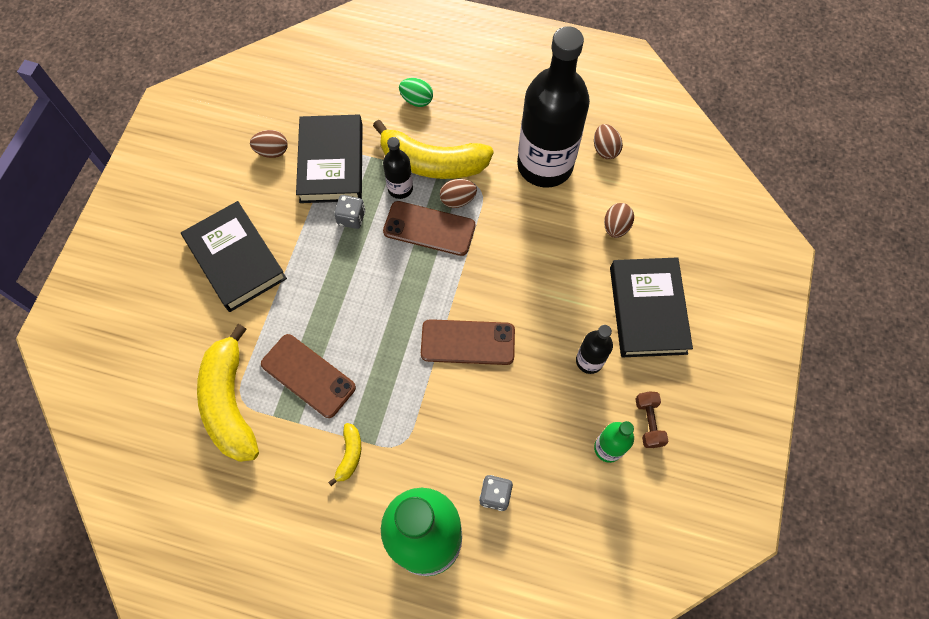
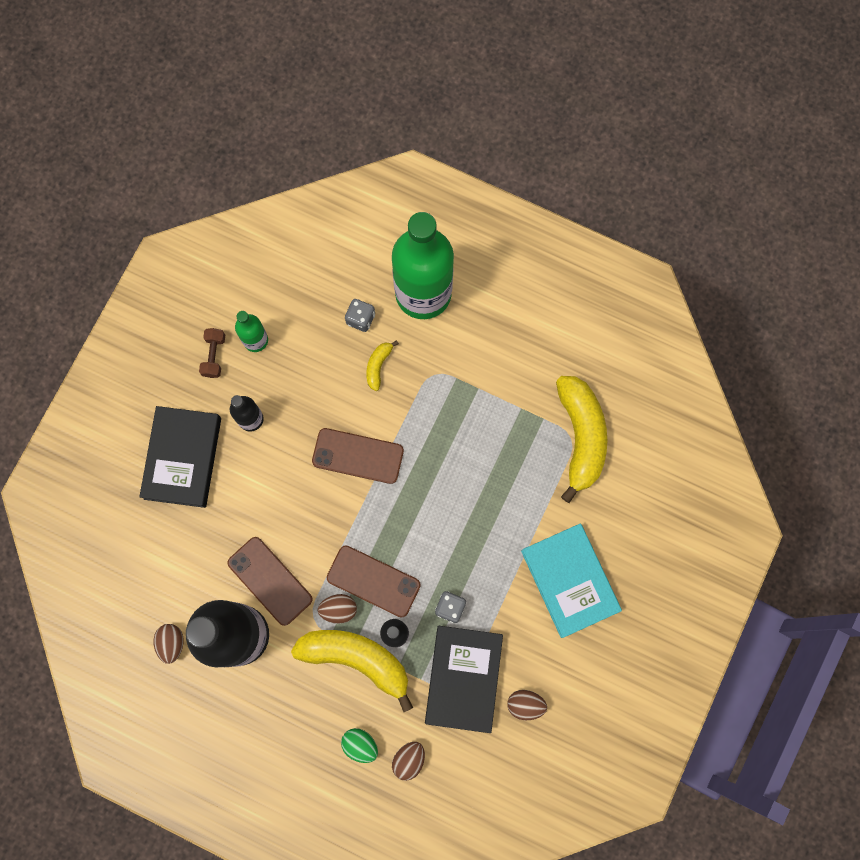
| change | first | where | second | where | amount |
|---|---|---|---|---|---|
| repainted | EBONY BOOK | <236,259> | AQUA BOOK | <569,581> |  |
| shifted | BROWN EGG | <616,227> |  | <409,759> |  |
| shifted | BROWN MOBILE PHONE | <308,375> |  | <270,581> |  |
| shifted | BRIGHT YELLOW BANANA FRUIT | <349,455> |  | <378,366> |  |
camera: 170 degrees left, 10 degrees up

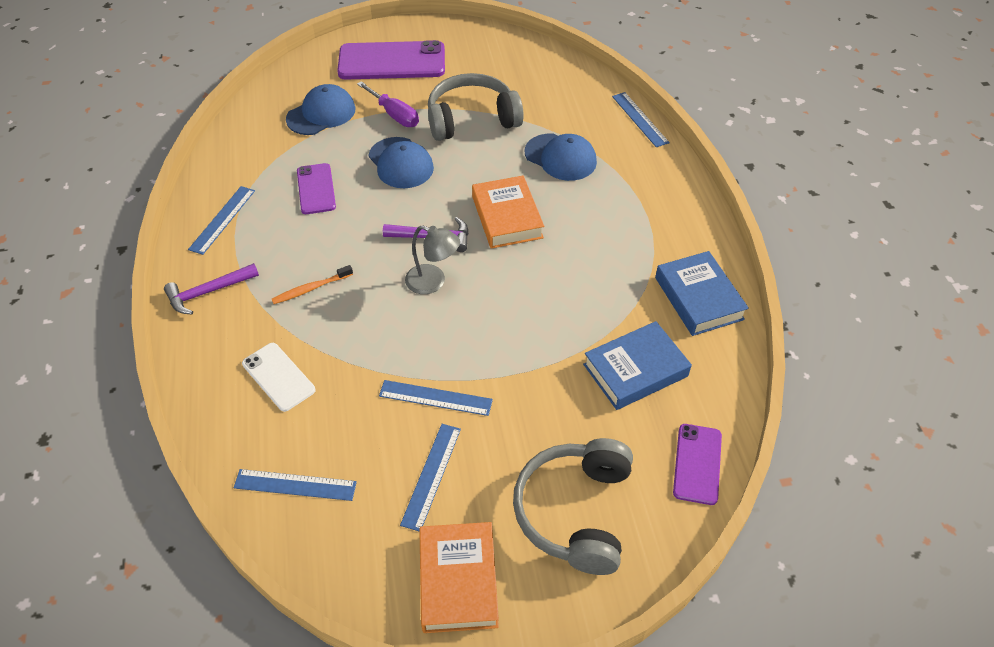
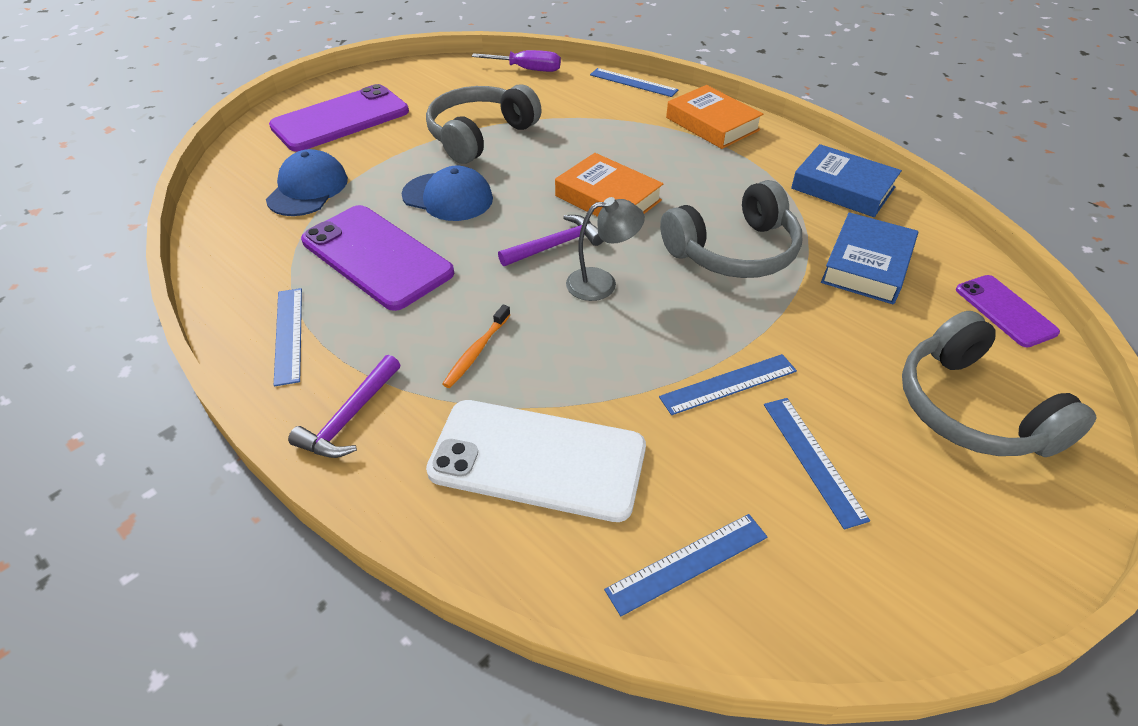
| change | first | where | second | where | amount |
|---|---|---|---|---|---|
| shifted | PURPLE SCREWDRIVER | <394,115> |  | <527,69> |  |
| gone | BLUE BASEBALL CAP | <560,157> |  |  |  |
| scaled | PURPLE MOBILE PHONE | <316,189> |  | <377,257> | x1.80 |
| scaled | WHITE MOBILE PHONE | <278,377> |  | <537,459> | x1.80 |
| shifted | ORANGE-COLOURED BOOK | <458,580> |  | <712,124> |  |
| new |  |  | GRAY OVER-EAR HEADPHONES | <734,251> |  |
camera: 35 degrees left, 5 degrees down

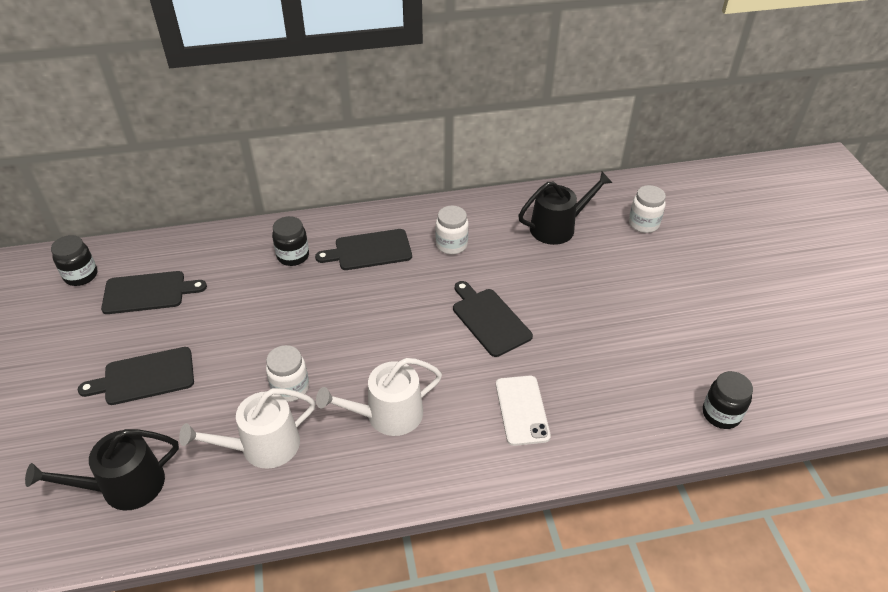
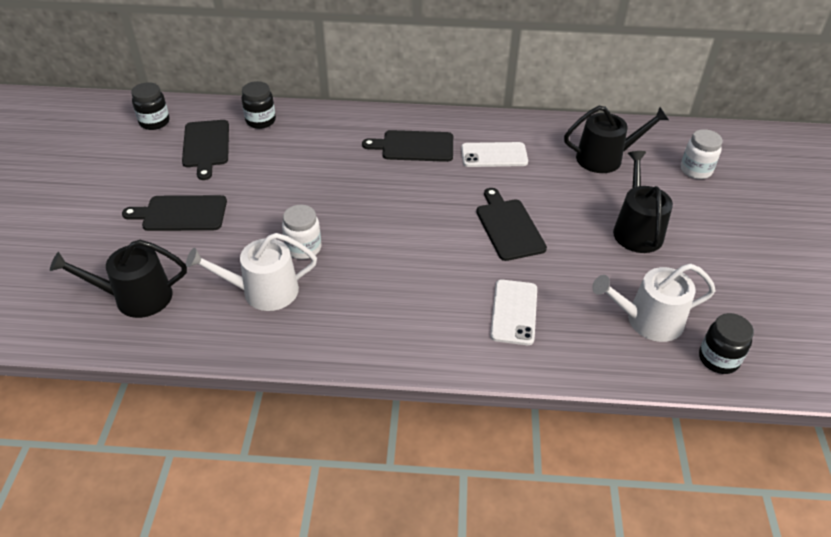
| change | first | where | second | where | amount |
|---|---|---|---|---|---|
| swapped | WHITE PRESERVE JAR | <451,245> | WHITE MOBILE PHONE | <494,155> |  |
| shifted | EBONY PRESERVE JAR | <293,256> |  | <260,121> |  |
| rotated | EBONY BREAD BOARD | <148,292> |  | <206,146> | 75 degrees clockwise |
| shifted | WHITE SPRINKLING CAN | <387,415> |  | <648,320> |  |
| new |  |  | EBONY SPRINKLING CAN | <636,230> |  |
camera: 15 degrees right, 0 degrees up

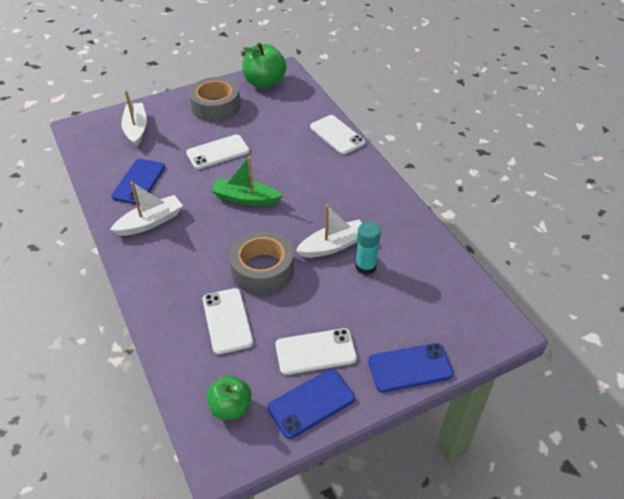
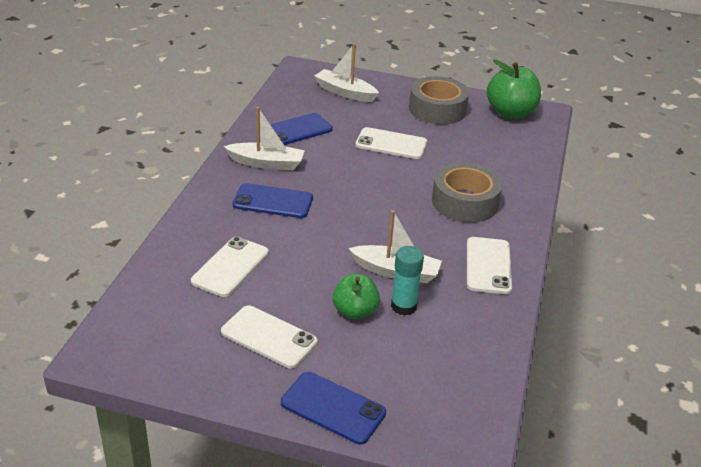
| change | first | where | second | where | amount |
|---|---|---|---|---|---|
| rotated | WHITE SAILBOAT | <136,129> |  | <345,92> | 90 degrees counterclockwise |
| shifted | WHITE MOBILE PHONE | <337,135> |  | <488,266> |  |
| gone | GREEN SAILBOAT | <245,198> |  |  |  |
| shifted | GRAY STICKY TAPE | <262,269> |  | <465,202> |  |
| shifted | BLUE MOBILE PHONE | <311,403> |  | <273,201> |  |
| shifted | GREEN TOY APPLE | <230,407> |  | <355,311> |  |
camera: 40 degrees right, 10 degrees down

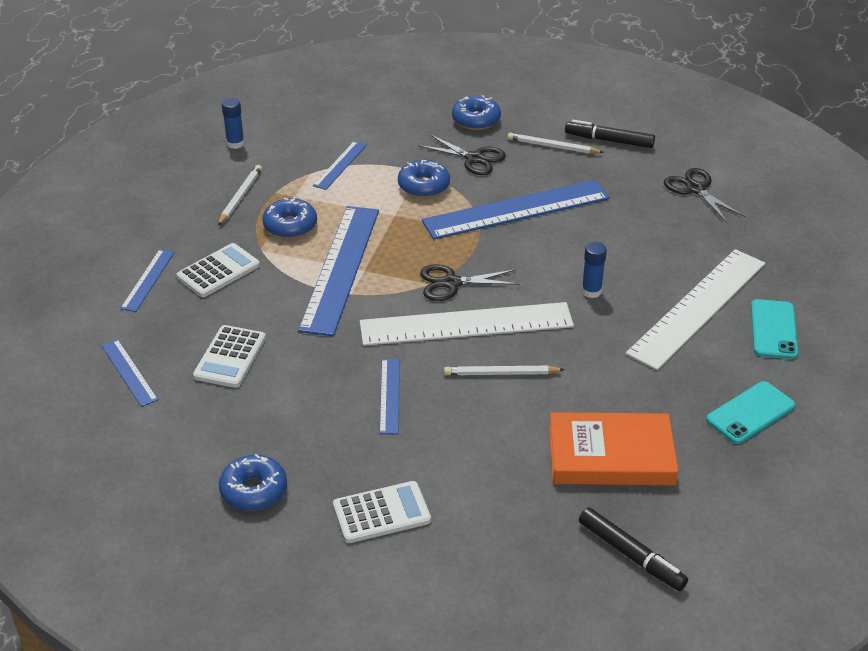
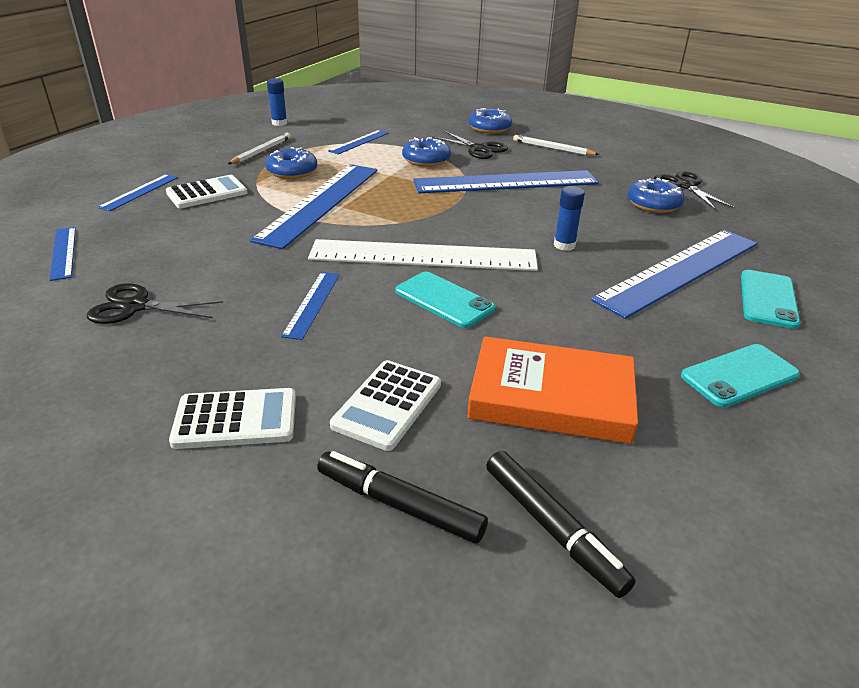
| change | first | where | second | where | amount |
|---|---|---|---|---|---|
| shifted | EBONY MARKER PEN | <609,140> |  | <399,504> |  |
| repainted | WHITE MEASURING STICK | <697,307> | BLUE MEASURING STICK | <679,270> |  |
| shifted | EBONY PAIR OF SCISSORS | <451,283> |  | <135,306> |  |
| shifted | WHITE CALCULATOR | <230,357> |  | <387,405> |  |
| swapped | WHITE PENCIL | <501,373> | AQUA MOBILE PHONE | <444,300> |  |
| shifted | BLUE DONUT | <254,490> |  | <653,204> |  |
camera: 10 degrees right, 5 degrees down

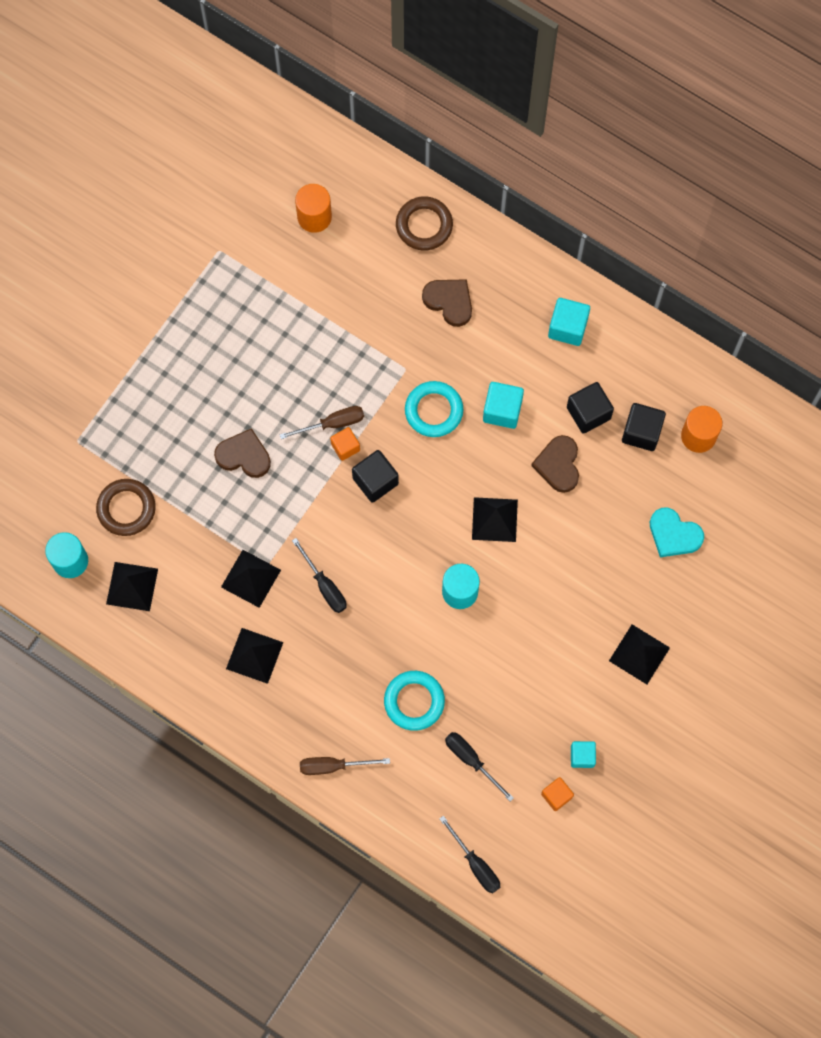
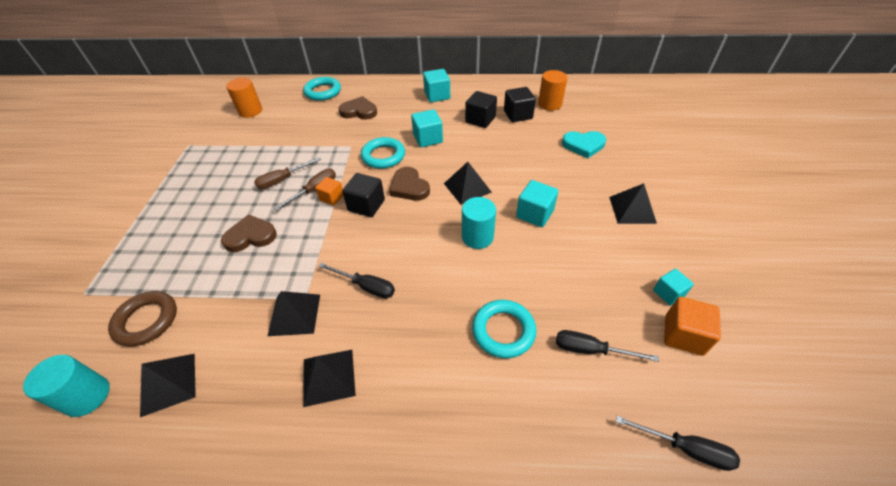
| change | first | where | second | where | amount |
|---|---|---|---|---|---|
| repainted | BROWN TORUS | <424,225> | AQUA TORUS | <323,92> |  |
| shifted | BROWN HEART | <558,465> |  | <409,187> |  |
| shifted | BROWN SCREWDRIVER | <333,766> |  | <282,180> |  |
| scaled | ORANGE-COLOURED BLOCK | <556,795> |  | <683,335> | x1.53 |
| new |  |  | AQUA BLOCK | <534,214> |  |
camera: 30 degrees left, 25 degrees down

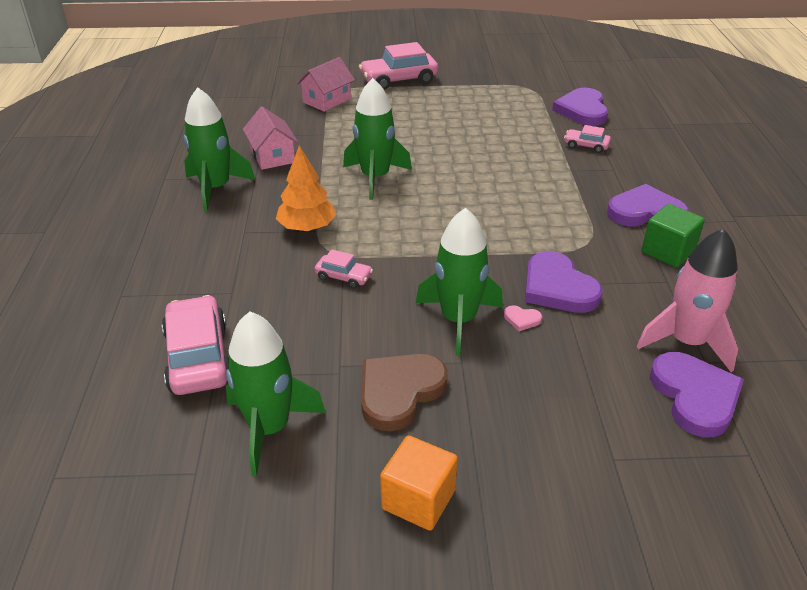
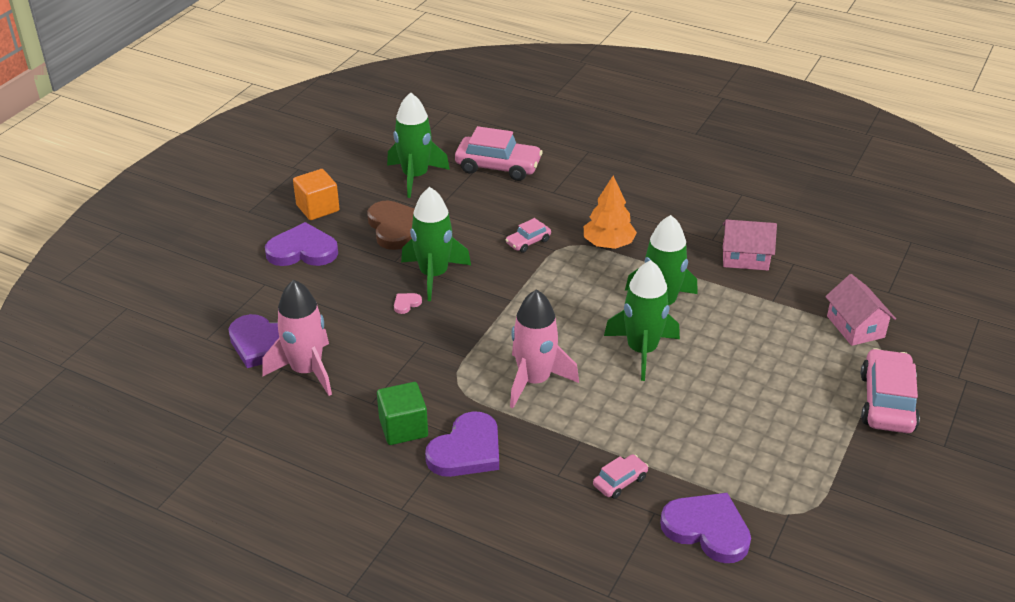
| change | first | where | second | where | amount |
|---|---|---|---|---|---|
| shifted | GREEN TOY ROCKET | <216,188> |  | <642,351> |  |
| shifted | PURPLE HEART | <558,288> |  | <302,250> |  |
| new |  |  | ROSE-PINK TOY ROCKET | <534,381> |  |
camera: 120 degrees right, 0 degrees up

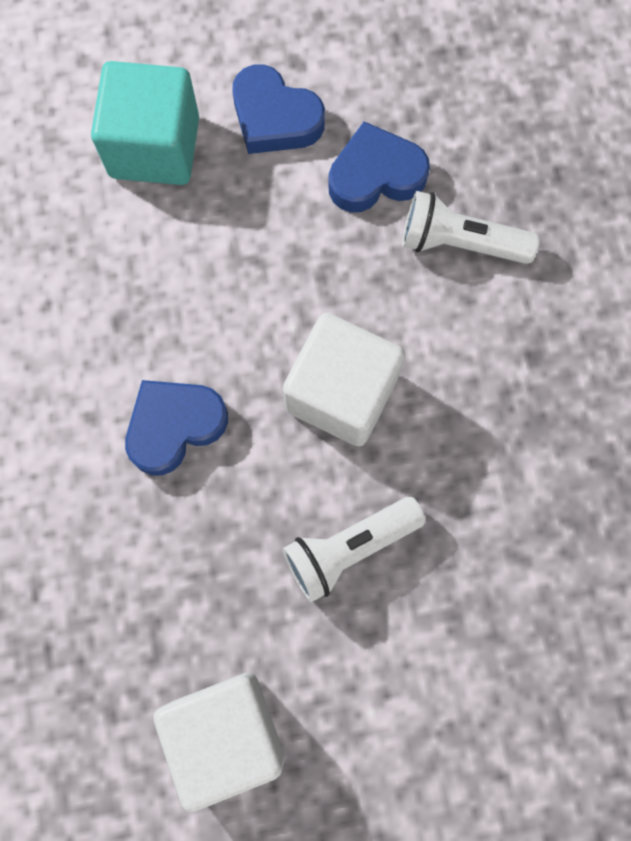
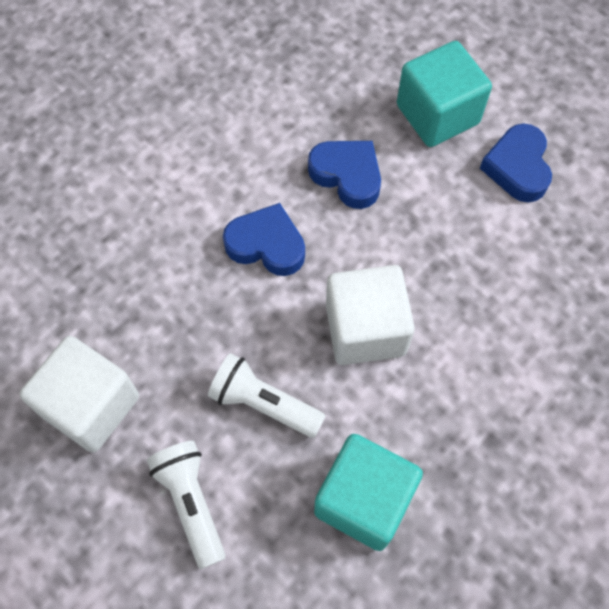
| change | first | where | second | where | amount |
|---|---|---|---|---|---|
| shifted | BLUE HEART | <375,175> |  | <347,176> |  |
| shifted | WHITE POCKET TORCH | <460,242> |  | <191,503> |  |
| new |  |  | AQUA BLOCK | <364,500> |  |
camera: 55 degrees right, 10 degrees down

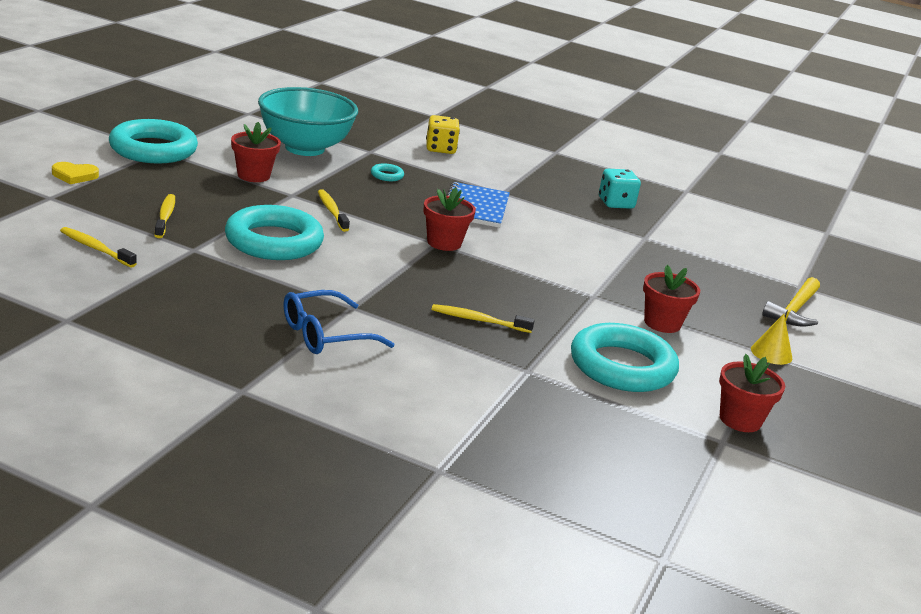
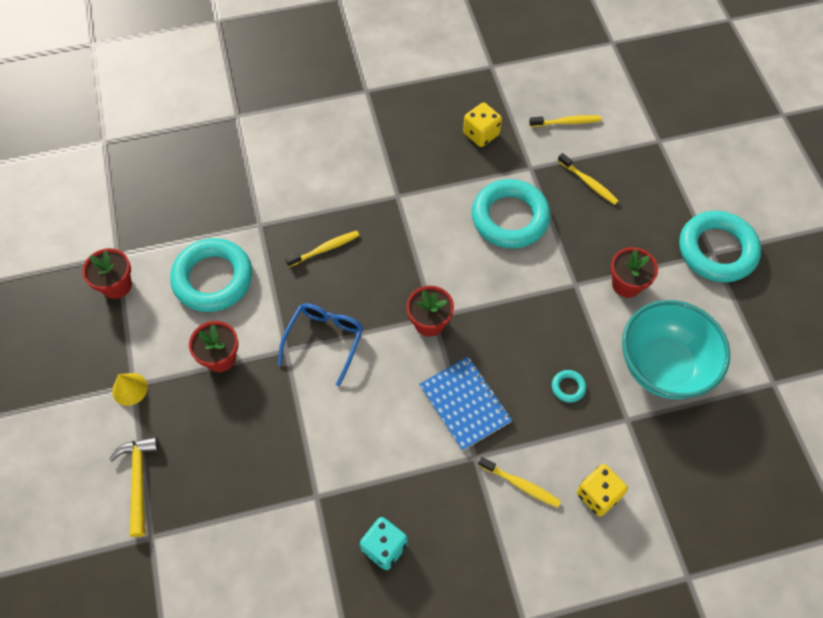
| change | first | where | second | where | amount |
|---|---|---|---|---|---|
| gone | BRIGHT YELLOW HEART | <74,175> |  |  |  |
| shifted | BRIGHT YELLOW TOOTHBRUSH | <332,211> |  | <520,484> |  |
| shifted | BLUE EYEGLASSES | <325,335> |  | <325,340> |  |
| new |  |  | BRIGHT YELLOW DIE | <481,134> |  |
camera: 145 degrees right, 35 degrees up

